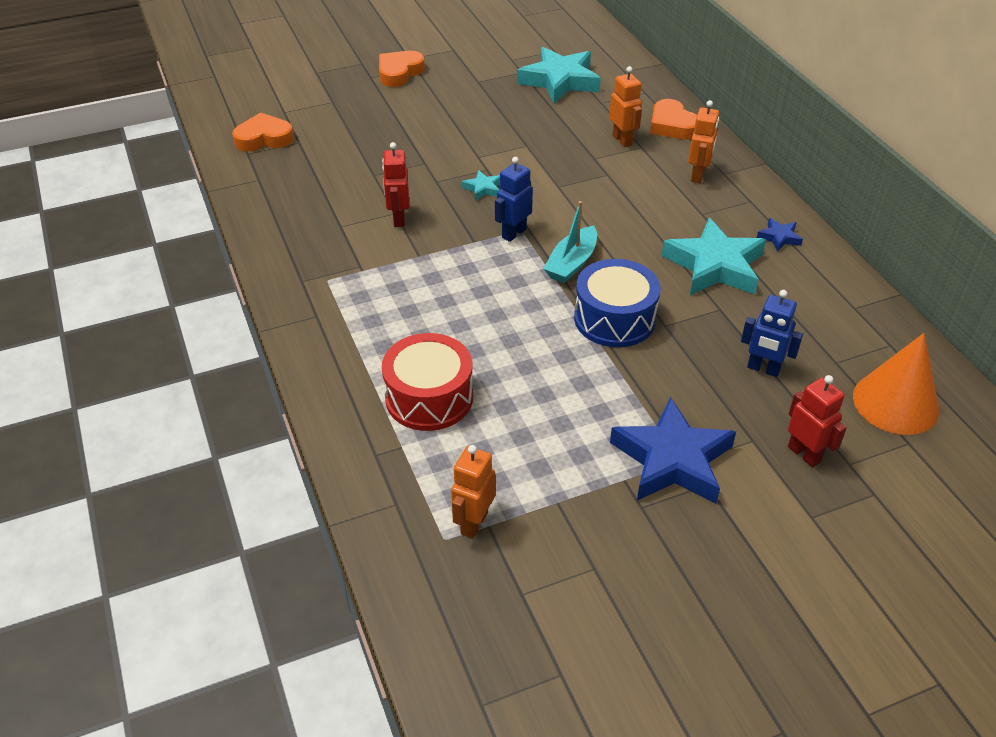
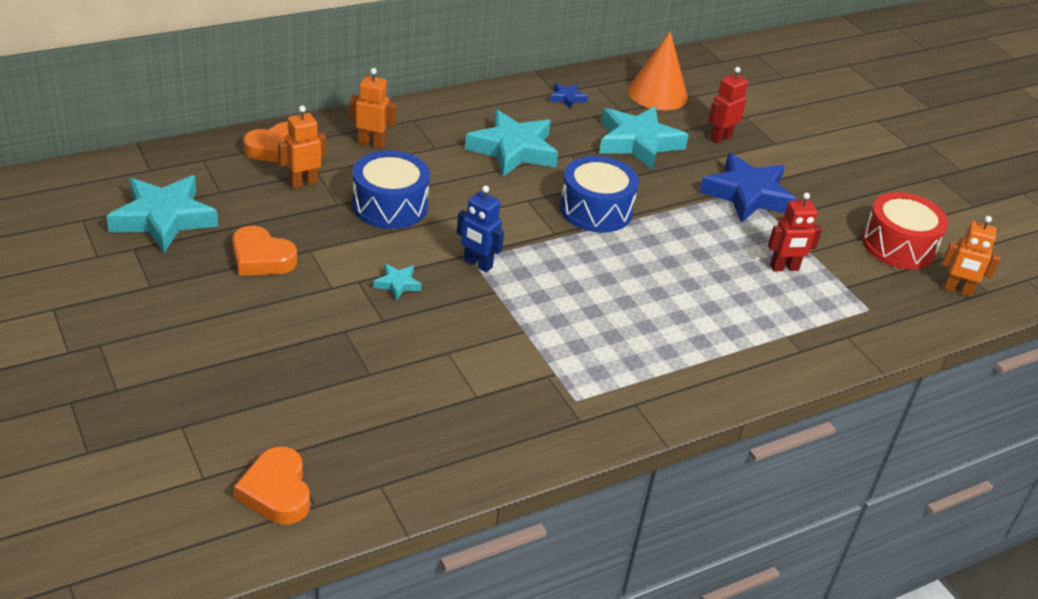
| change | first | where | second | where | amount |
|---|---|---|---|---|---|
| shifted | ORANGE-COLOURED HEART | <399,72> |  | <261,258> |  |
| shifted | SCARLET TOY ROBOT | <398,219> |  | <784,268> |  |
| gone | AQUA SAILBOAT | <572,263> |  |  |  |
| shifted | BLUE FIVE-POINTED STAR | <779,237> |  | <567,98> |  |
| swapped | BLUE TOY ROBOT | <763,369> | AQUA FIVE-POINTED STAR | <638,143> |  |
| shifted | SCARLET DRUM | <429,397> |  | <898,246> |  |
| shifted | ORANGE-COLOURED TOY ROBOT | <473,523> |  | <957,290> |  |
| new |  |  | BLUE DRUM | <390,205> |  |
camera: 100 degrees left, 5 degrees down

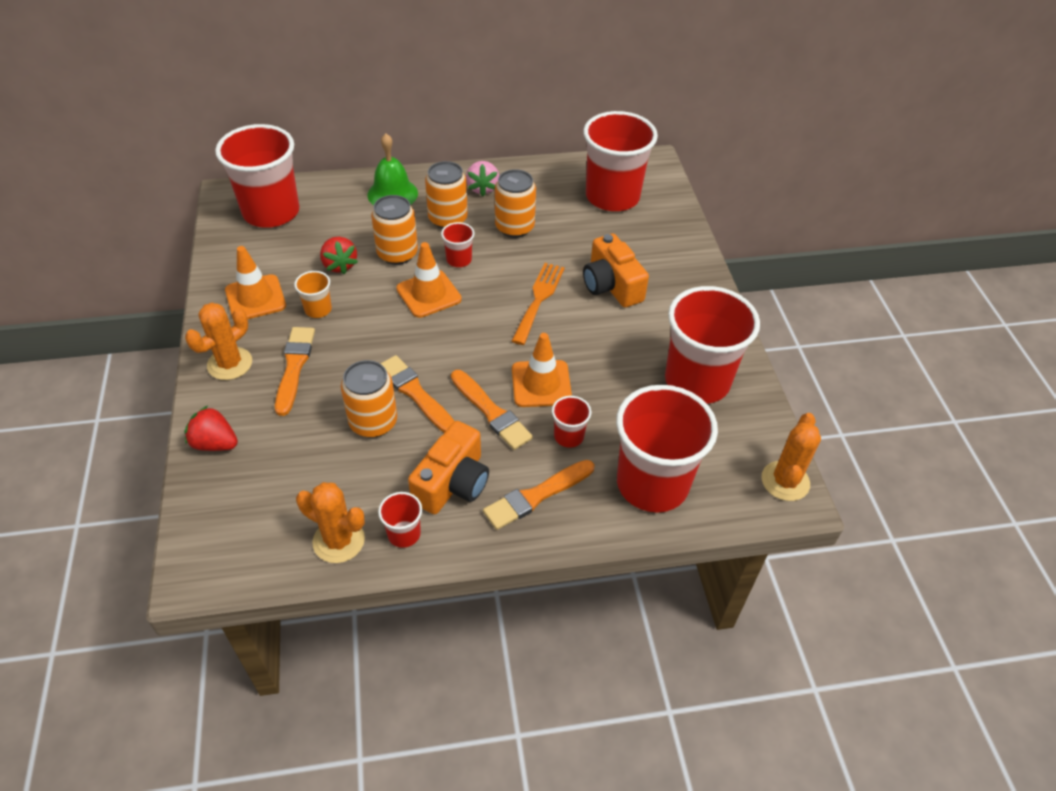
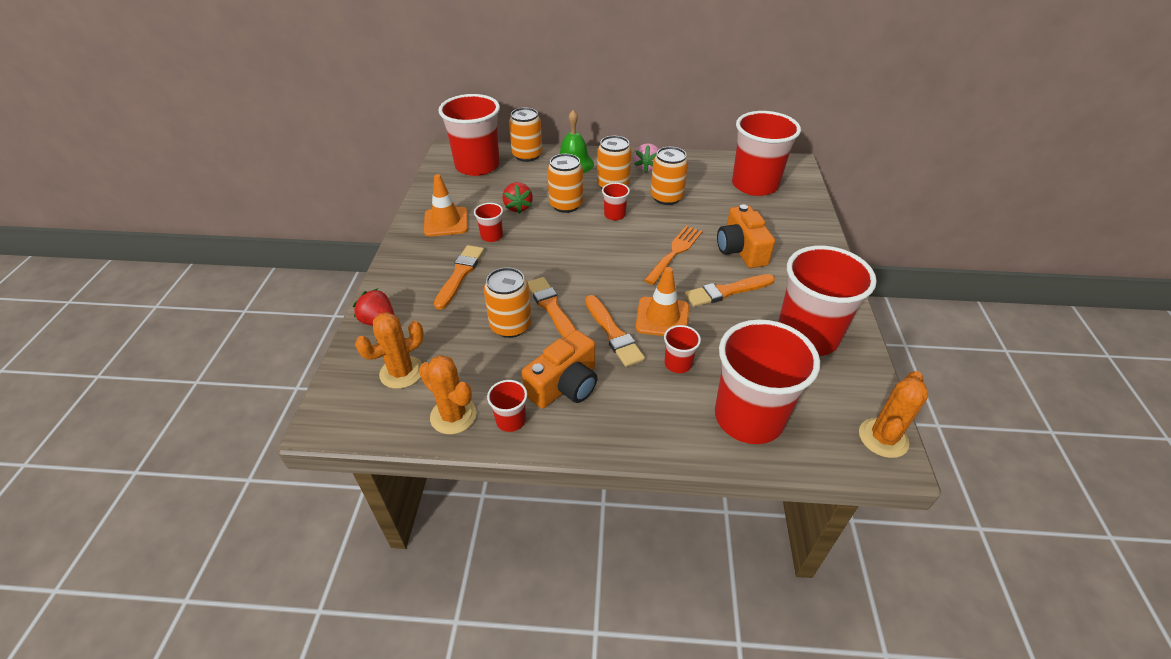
| change | first | where | second | where | amount |
|---|---|---|---|---|---|
| gone | ORANGE-COLOURED TRAFFIC CONE | <429,294> |  |  |  |
| repainted | ORANGE-COLOURED CUP | <318,309> | SCARLET CUP | <491,236> |  |
| shifted | ORANGE-COLOURED SAGUARO CACTUS | <230,364> |  | <401,372> |  |
| shifted | ORANGE-COLOURED PAINTBRUSH | <537,495> |  | <727,291> |  |
| new |  |  | ORANGE-COLOURED SODA CAN | <527,155> |  |
camera: 15 degrees right, 5 degrees down

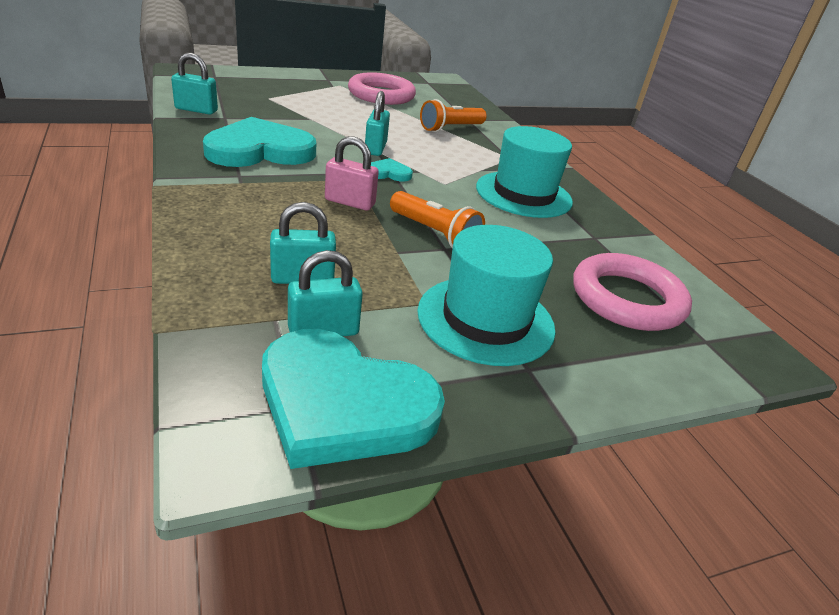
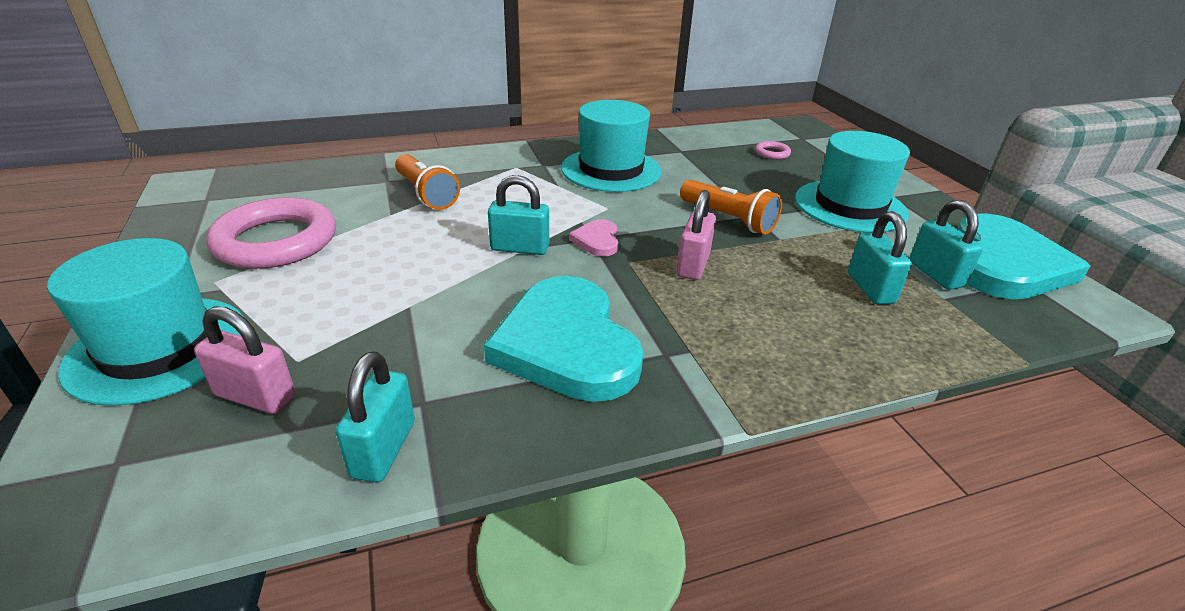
| change | first | where | second | where | amount |
|---|---|---|---|---|---|
| repainted | AQUA HEART | <388,173> | ROSE-PINK HEART | <597,240> |  |
| rotated | ORANGE-COLOURED POCKET TORCH | <435,233> |  | <729,219> | 90 degrees clockwise |
| scaled | ROSE-PINK TORUS | <627,299> |  | <772,153> | x0.41 |
| new |  |  | AQUA TOP HAT | <158,348> |  |
| new |  |  | ROSE-PINK SMALL LOCK | <255,396> |  |
camera: 85 degrees left, 0 degrees up

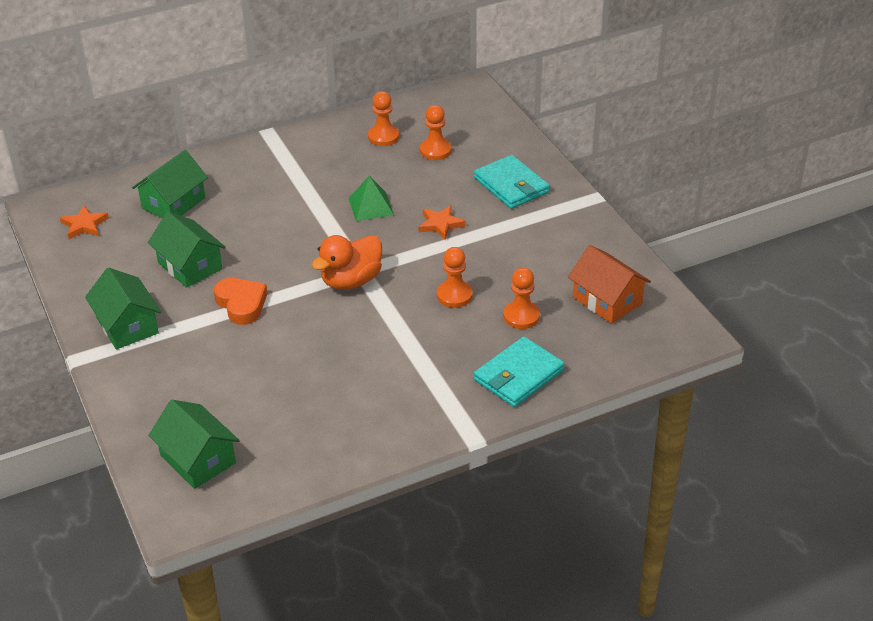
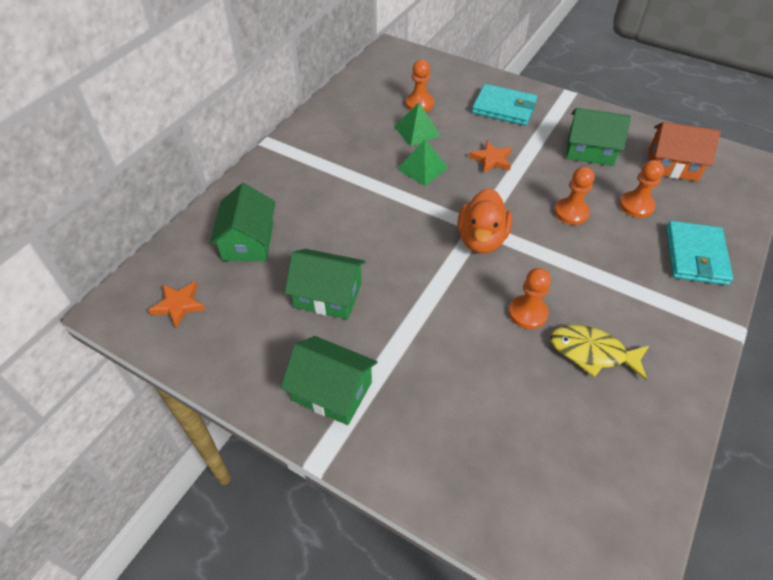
| change | first | where | second | where | amount |
|---|---|---|---|---|---|
| shifted | ORANGE-COLOURED CHESS PAWN | <383,137> |  | <527,313> |  |
| gone | ORANGE-COLOURED HEART | <241,304> |  |  |  |
| shifted | GREEN HOUSE | <197,459> |  | <590,150> |  |
| new |  |  | GREEN PYRAMID | <417,131> |  |
| new |  |  | BRIGHT YELLOW FISH FIGURE | <592,353> |  |
camera: 35 degrees left, 10 degrees up

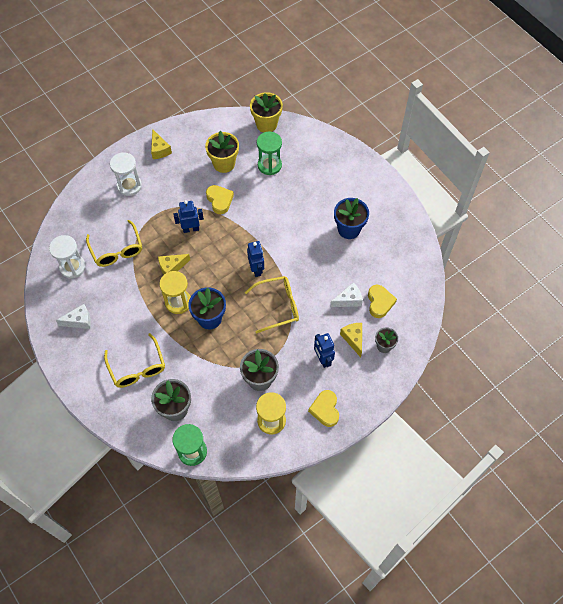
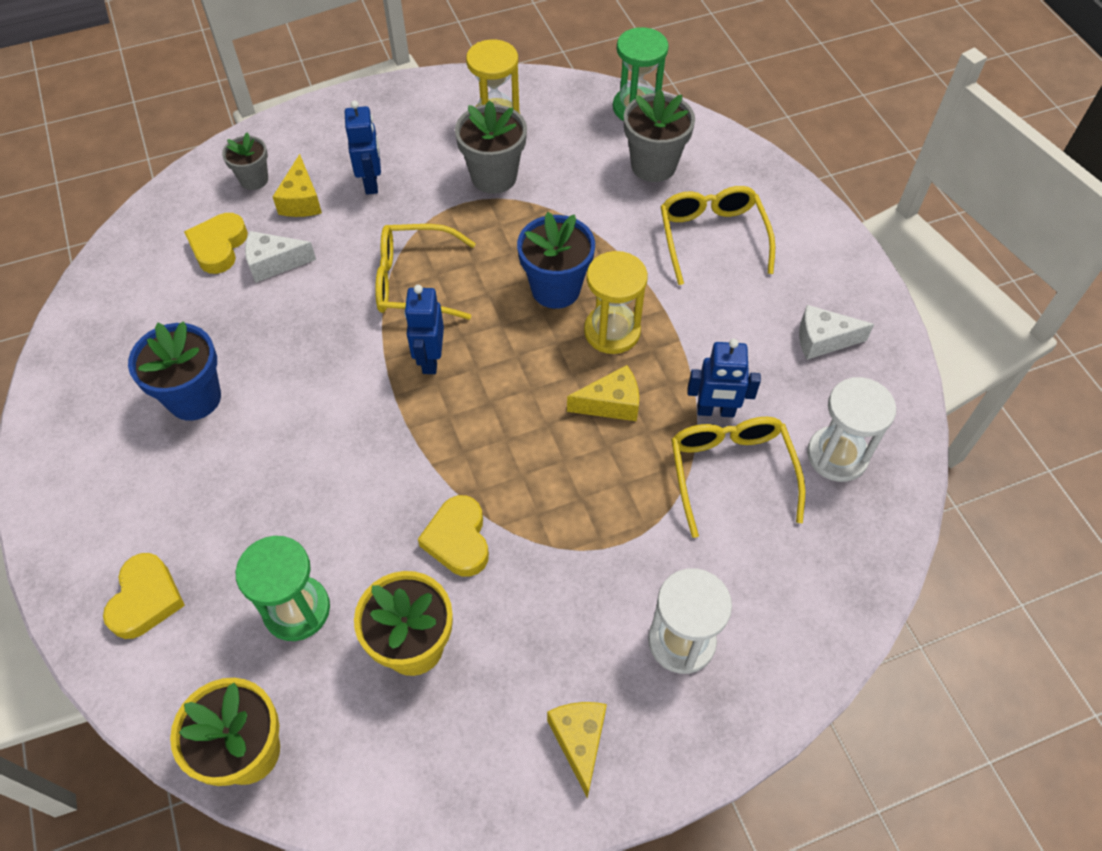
| change | first | where | second | where | amount |
|---|---|---|---|---|---|
| shifted | BLUE TOY ROBOT | <191,229> |  | <715,411> |  |
| shifted | BRIGHT YELLOW HEART | <325,409> |  | <146,599> |  |
camera: 165 degrees left, 5 degrees down

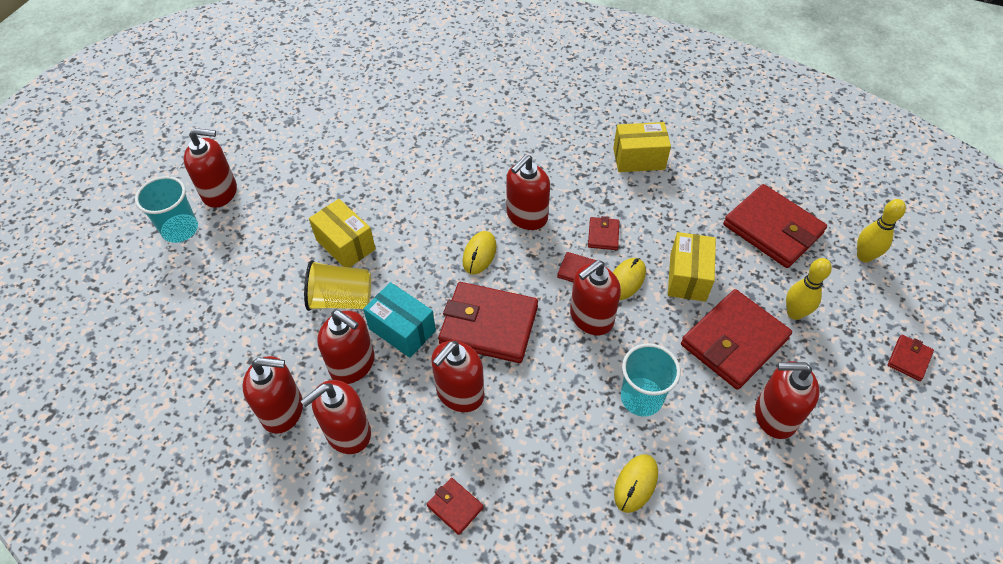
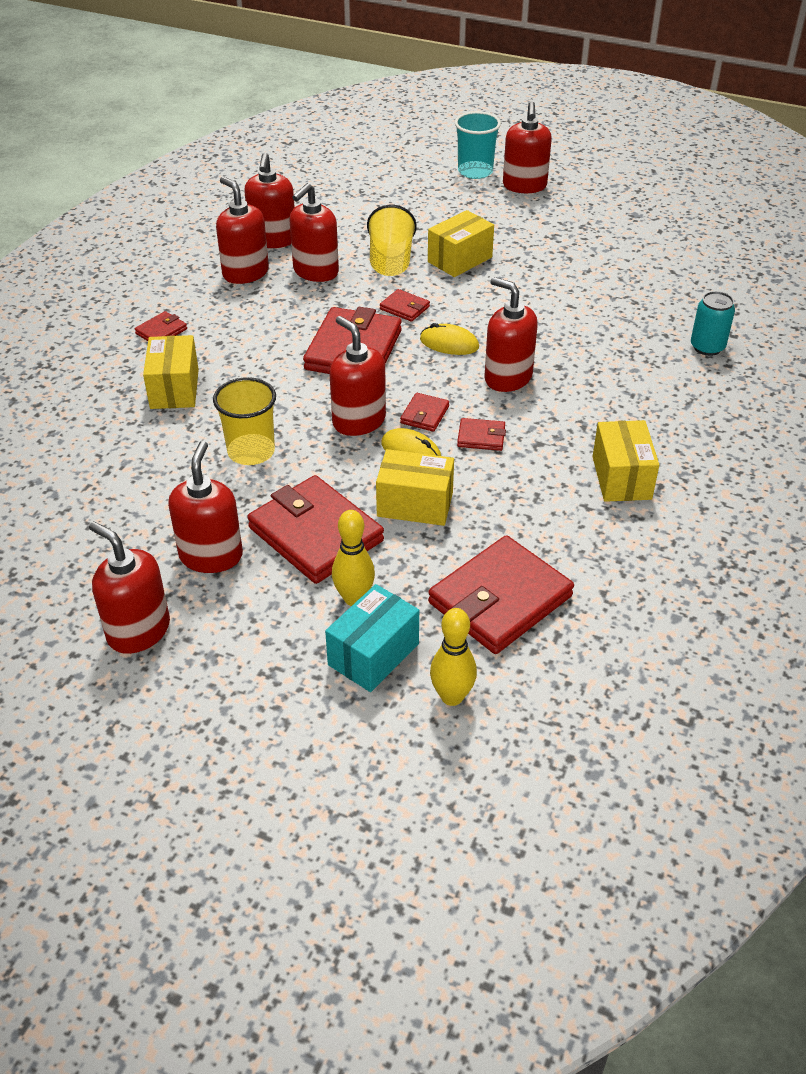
| change | first | where | second | where | amount |
|---|---|---|---|---|---|
| shifted | AQUA BOX | <402,329> |  | <373,654> |  |
| shifted | SCARLET WALLET | <909,359> |  | <404,308> |  |
| shifted | SCARLET SOAP DISPENSER | <460,393> |  | <138,631> |  |
| repainted | AQUA CUP | <641,398> | BRIGHT YELLOW CUP | <251,451> |  |
| gone | BRIGHT YELLOW PC MOUSE | <636,484> |  |  |  |
| new |  |  | AQUA SODA CAN | <707,347> |  |
| new |  |  | BRIGHT YELLOW BOX | <174,389> |  |
camera: 90 degrees right, 10 degrees down

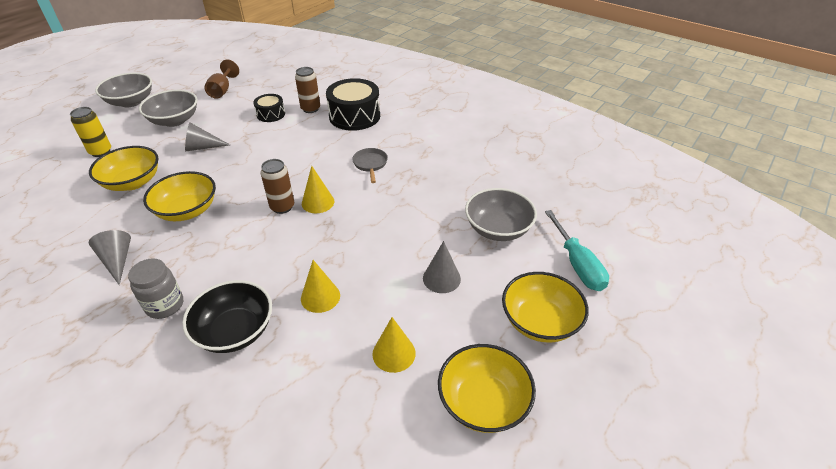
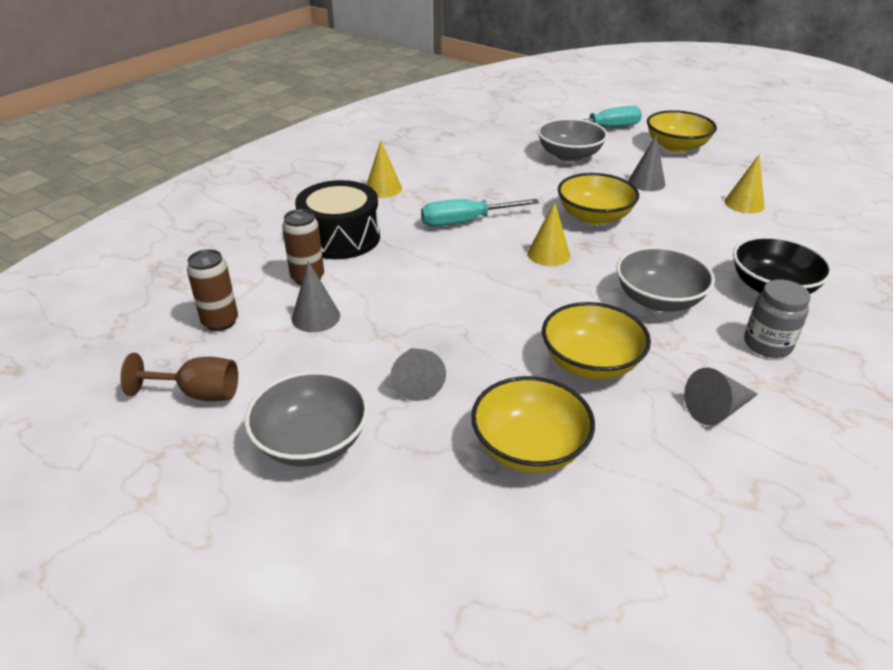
| change | first | where | second | where | amount |
|---|---|---|---|---|---|
| shifted | GRAY SERVING BOWL | <131,102> |  | <658,300> |  |
| swapped | EBONY DRUM | <271,114> | GRAY SOLID CONE | <316,317> |  |
| gone | BRIGHT YELLOW SODA CAN | <101,152> |  |  |  |
| swapped | GRAY PAN | <370,164> | AQUA SCREWDRIVER | <464,222> |  |
| shifted | BROWN SODA CAN | <282,207> |  | <220,322> |  |
| shifted | BRIGHT YELLOW SOLID CONE | <320,297> |  | <383,189> |  |
| shifted | BRIGHT YELLOW SERVING BOWL | <483,402> |  | <594,217> |  |
camera: 90 degrees left, 5 degrees down

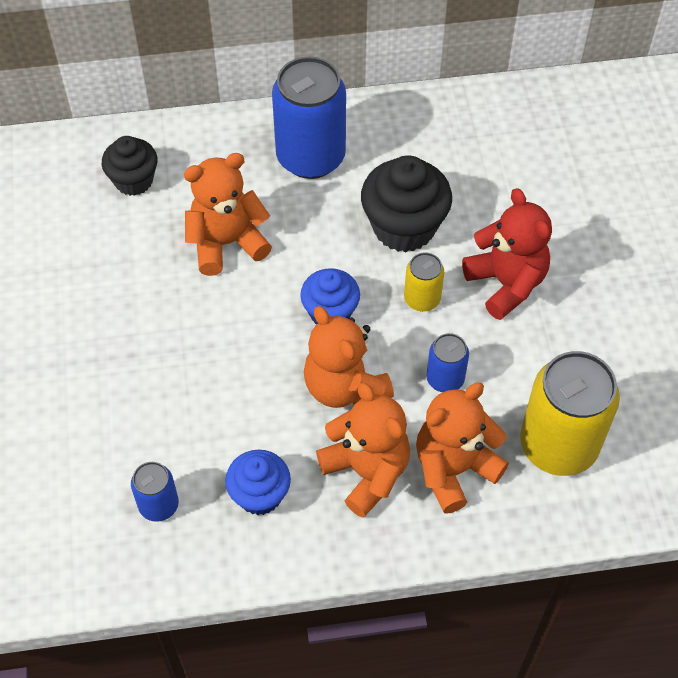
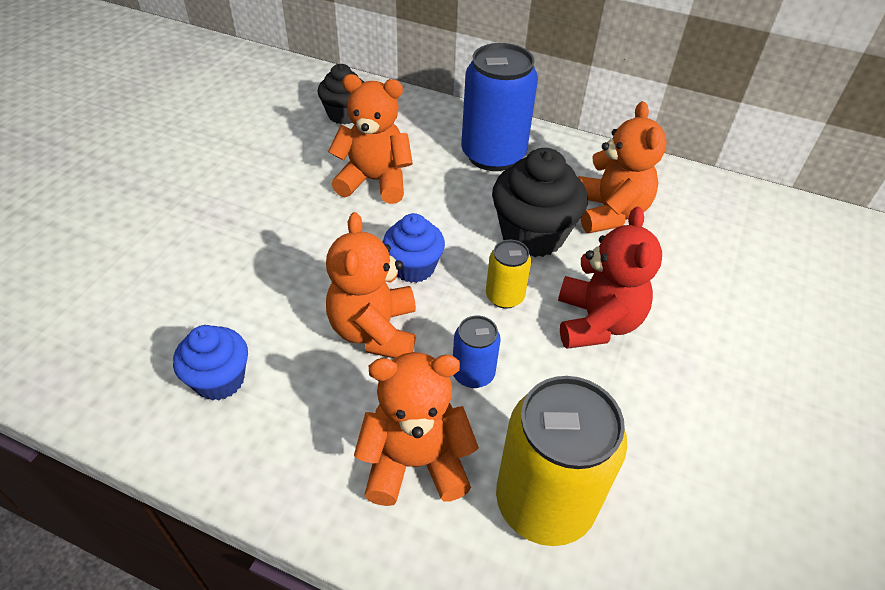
| change | first | where | second | where | amount |
|---|---|---|---|---|---|
| shifted | ORANGE-COLOURED TEDDY | <366,472> |  | <609,212> |  |
| gone | BLUE SODA CAN | <159,505> |  |  |  |
camera: 30 degrees right, 10 degrees down

